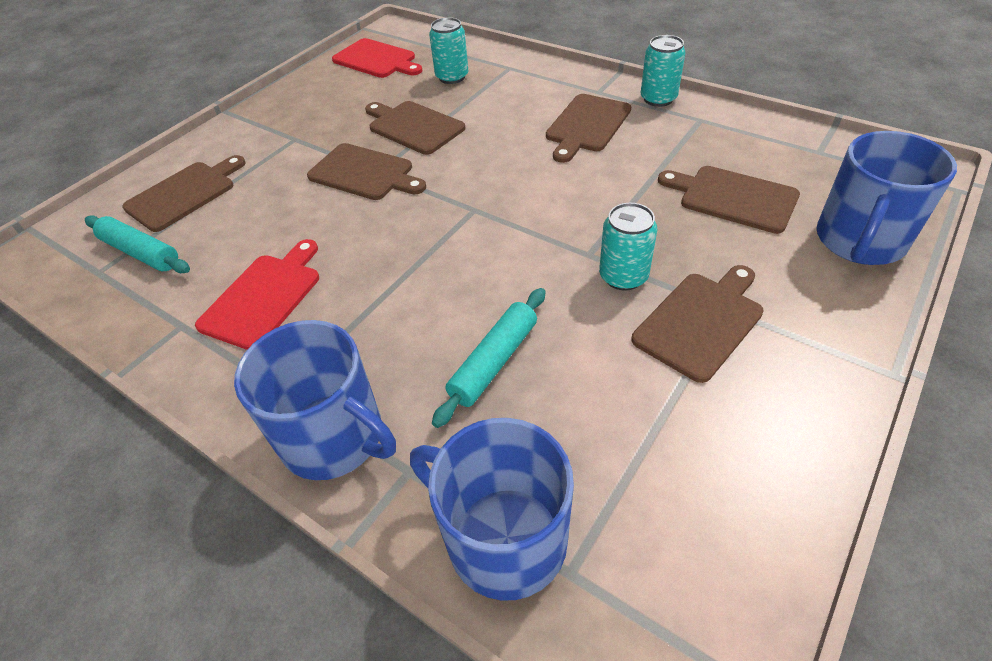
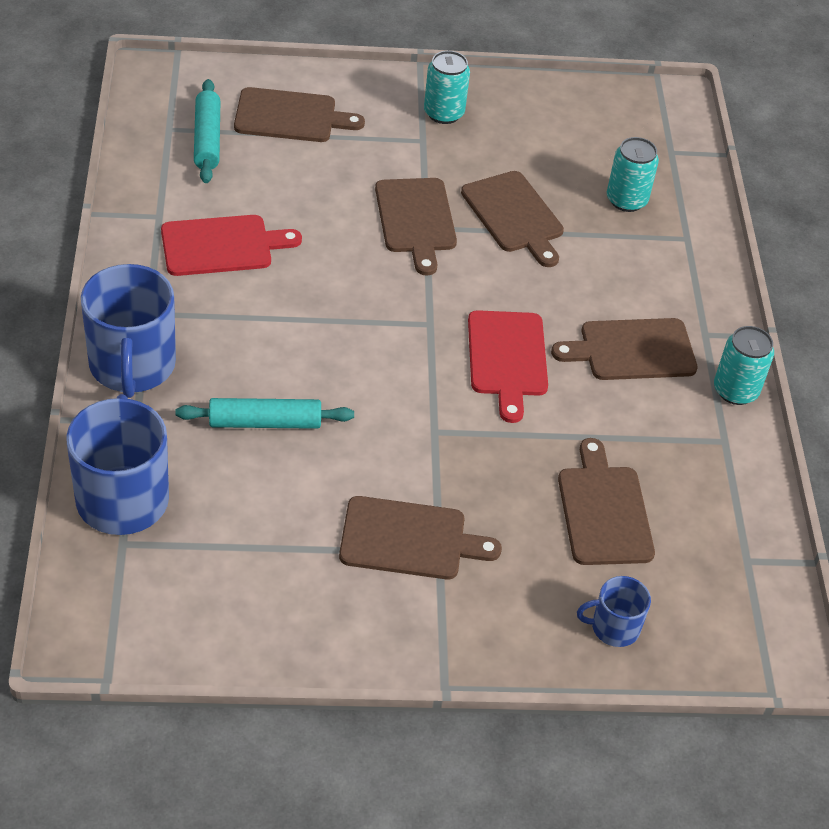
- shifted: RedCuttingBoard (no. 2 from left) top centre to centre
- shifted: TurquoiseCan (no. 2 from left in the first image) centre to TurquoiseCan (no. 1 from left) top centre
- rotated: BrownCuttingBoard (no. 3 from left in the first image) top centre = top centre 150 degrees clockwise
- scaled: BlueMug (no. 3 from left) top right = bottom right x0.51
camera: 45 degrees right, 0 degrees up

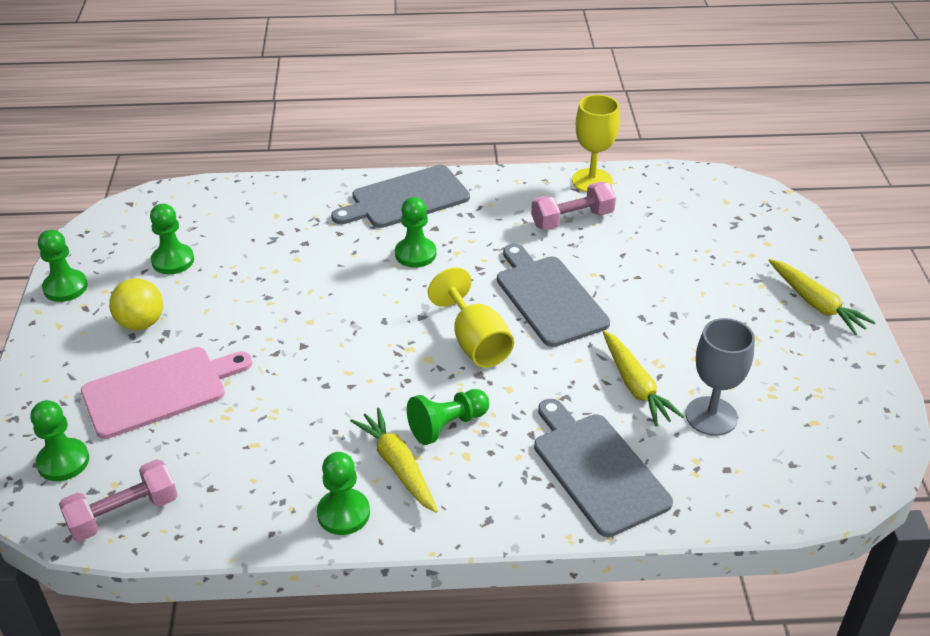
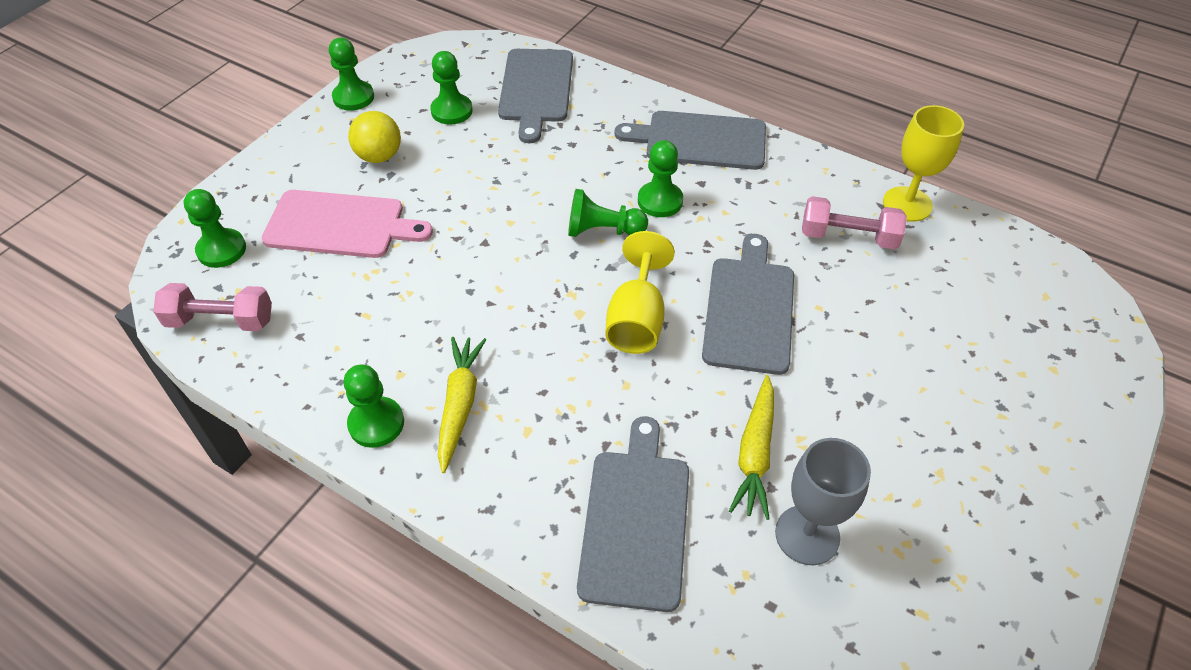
- gone: YellowCarrot (no. 3 from left) middle right
- new: GreyCuttingBoard (no. 1 from left) top centre
- shifted: GreenPawn (no. 6 from left in the first image) centre to GreenPawn (no. 5 from left) top centre
camera: 35 degrees right, 10 degrees up

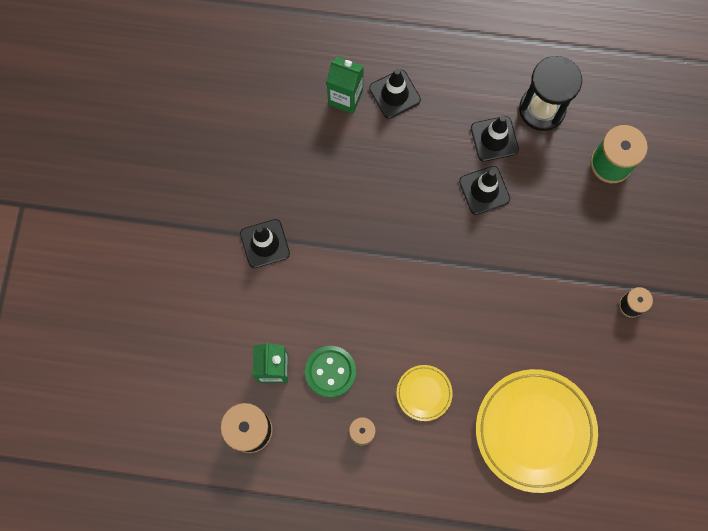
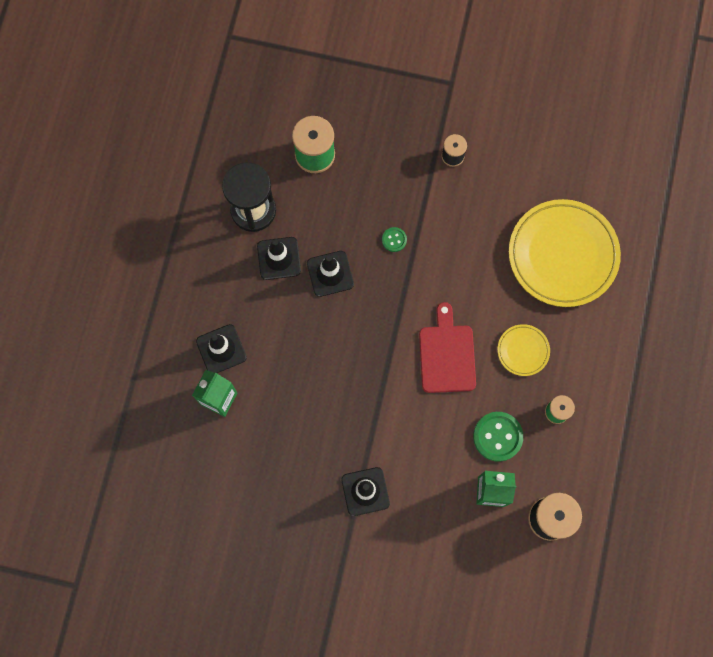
- new: GreenButton (no. 1 from left) centre
- new: RedCuttingBoard centre
camera: 85 degrees left, 0 degrees up

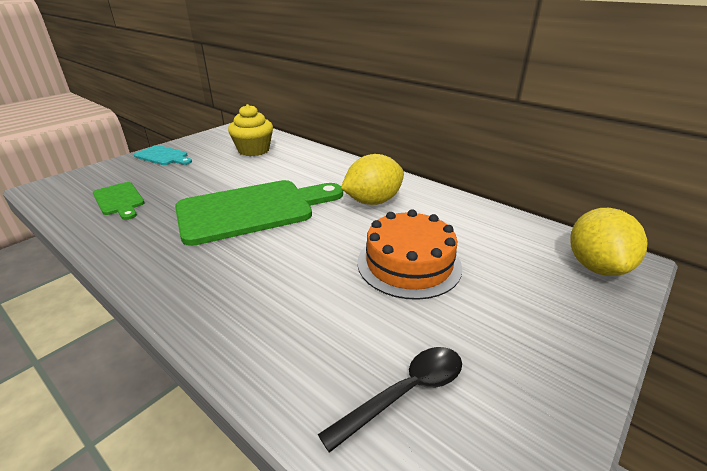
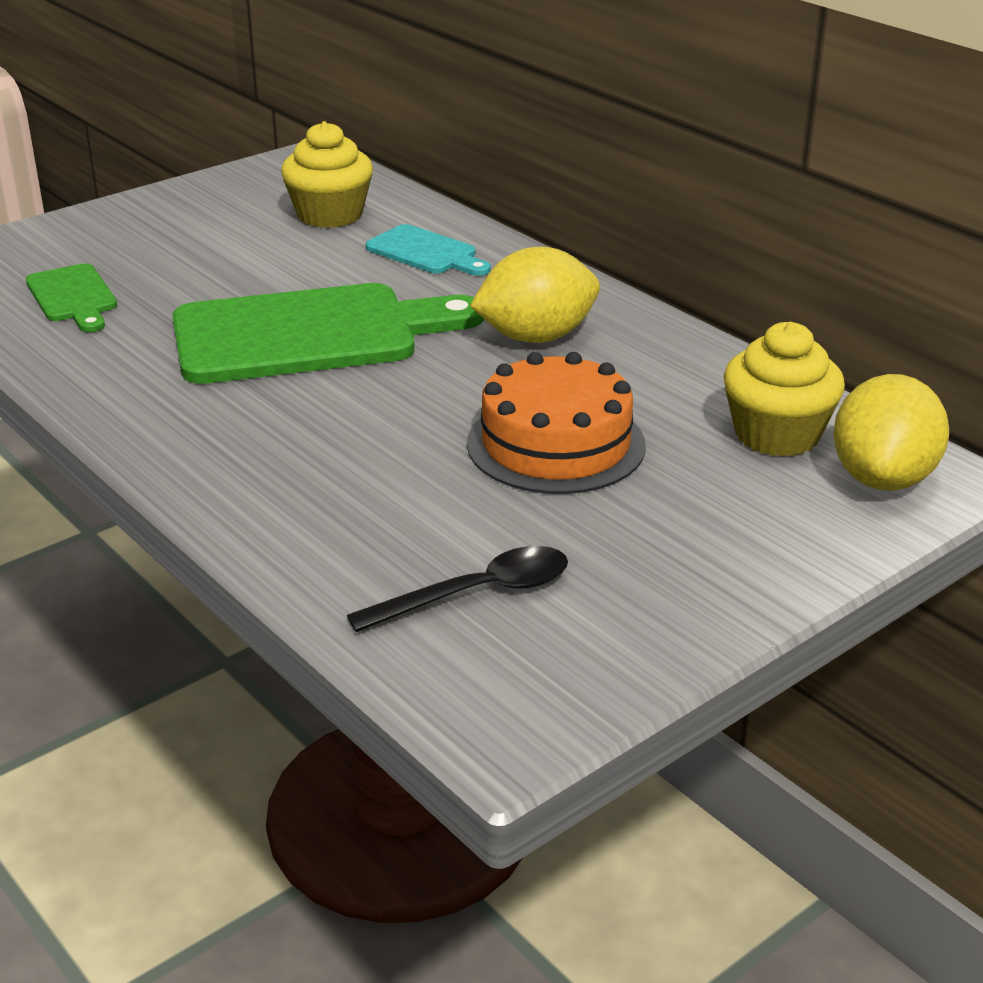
- new: YellowCupcake (no. 2 from left) middle right
- shifted: TurquoiseCuttingBoard top left to top centre
camera: 10 degrees right, 0 degrees up

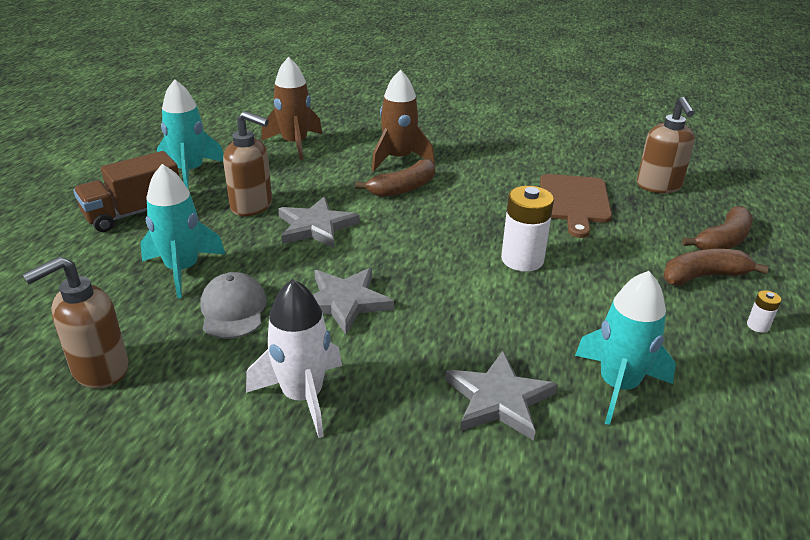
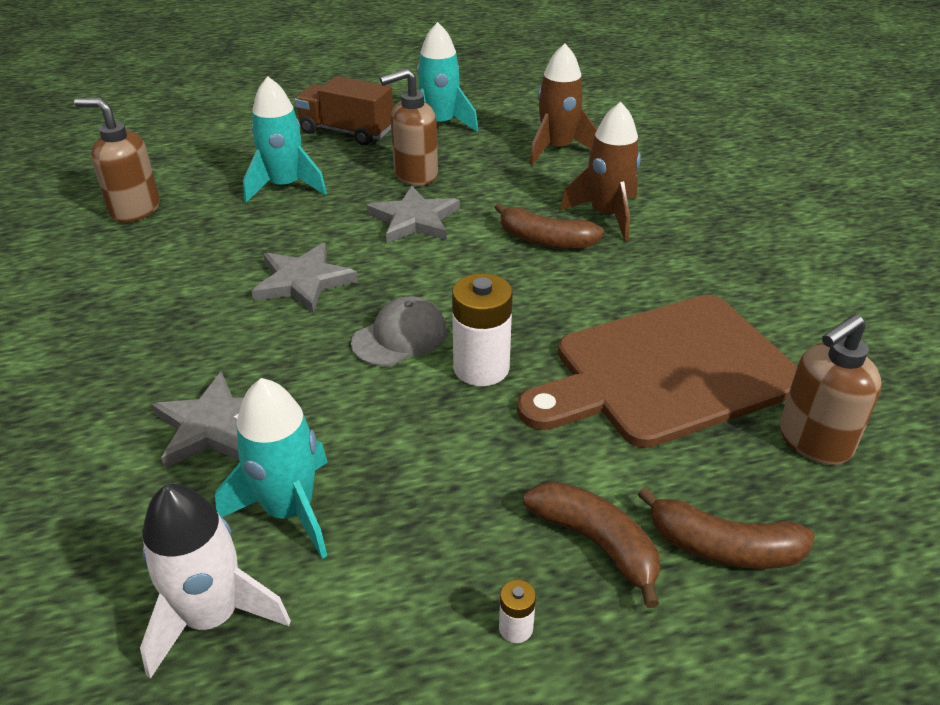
- shifted: GreyCap middle left to centre
- shifted: WhiteRocket centre to bottom left
- rotated: BrownSoapDispenser (no. 2 from left) top left = top centre 75 degrees clockwise
- scaled: BrownCuttingBoard middle right = middle right x1.63
camera: 60 degrees right, 5 degrees up

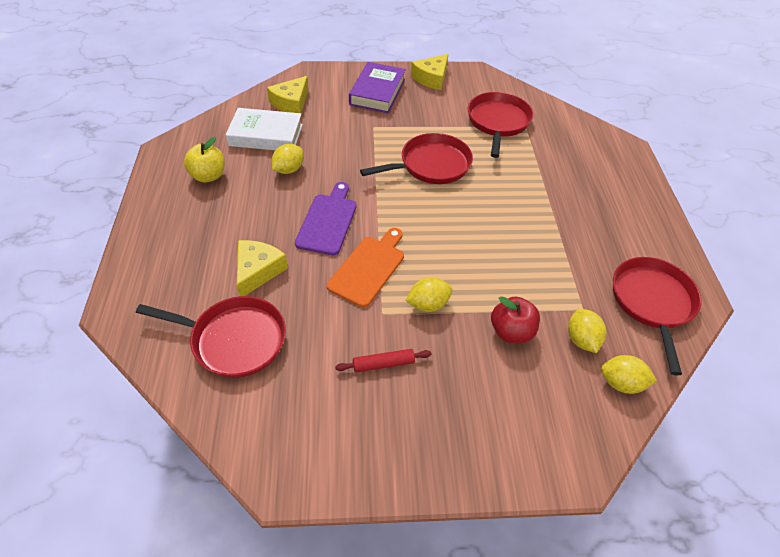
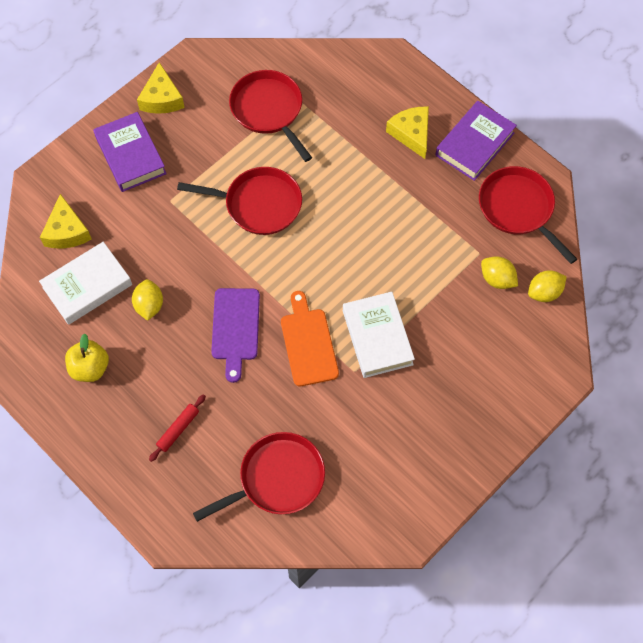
- gone: RedApple centre
- new: PurpleBook (no. 2 from left) top right
- shifted: YellowCheese (no. 1 from left in the first image) centre to YellowCheese (no. 3 from left) top centre
- shifted: RedRollingPin centre to middle left
- swapped: YellowLemon (no. 2 from left) centre to WhiteBook (no. 2 from left) centre
- rotated: PurpleCuttingBoard centre = centre 150 degrees counterclockwise
- rotated: RedPan (no. 2 from left in the first image) top centre = top centre 75 degrees clockwise
camera: 40 degrees left, 15 degrees up

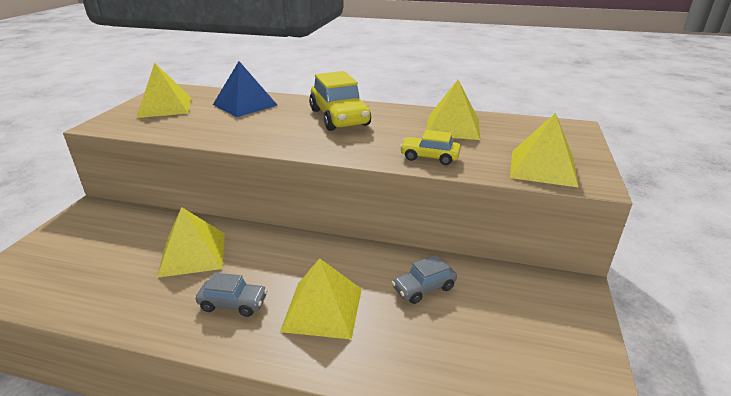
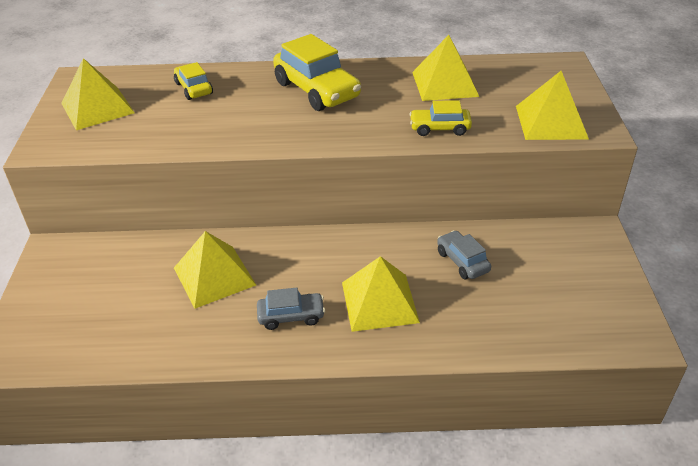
- swapped: BluePyramid top centre to YellowCar (no. 1 from left) top left
- rotated: GreyCar (no. 2 from left) bottom centre = centre 105 degrees clockwise
camera: 15 degrees left, 10 degrees up

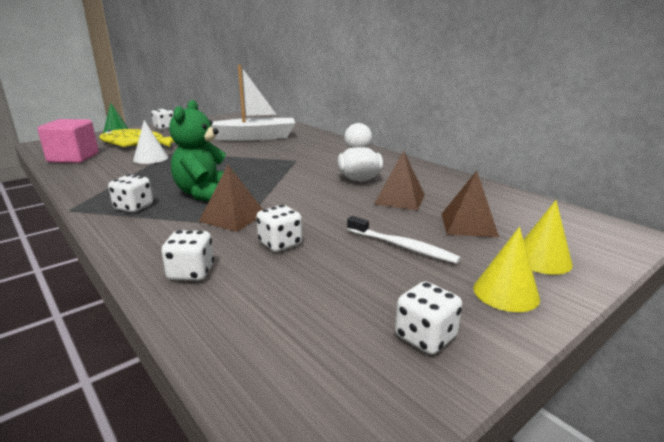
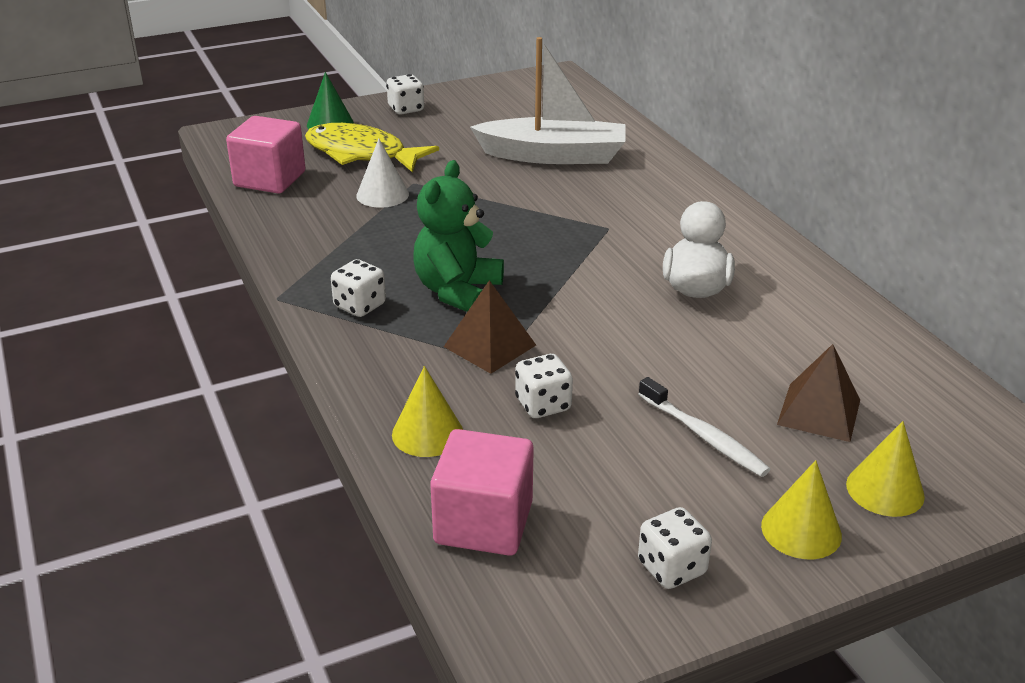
- gone: BrownPyramid (no. 2 from left) centre
- new: PinkCube (no. 2 from left) bottom centre
- swapped: WhiteDice (no. 3 from left) middle left to YellowCone (no. 1 from left) centre
camera: 15 degrees right, 10 degrees up

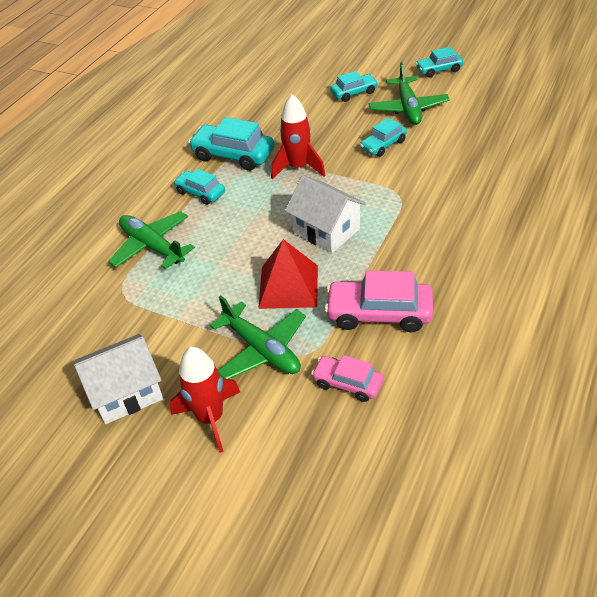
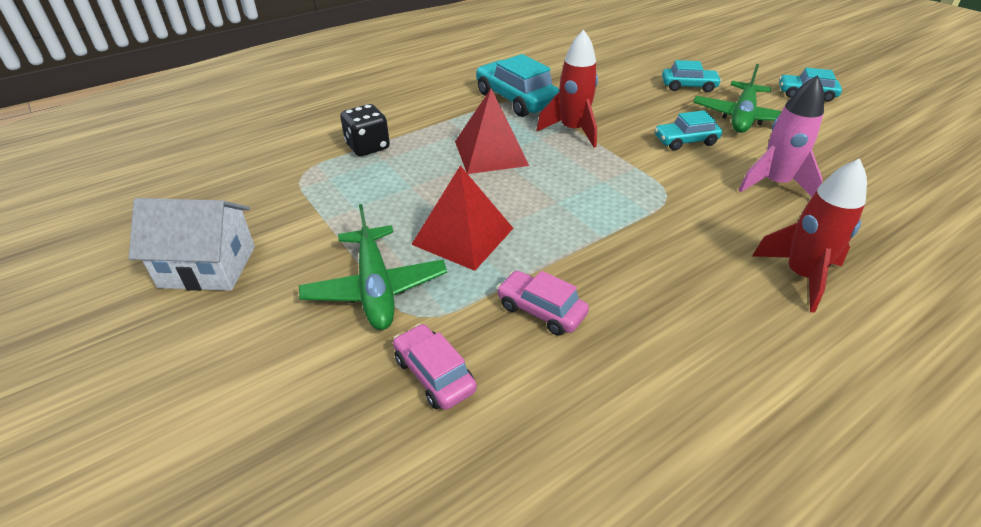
- gone: TurquoiseCar (no. 1 from left) top centre
- gone: WhiteHouse (no. 2 from left) centre
- new: RedPyramid (no. 2 from left) top centre
- new: PinkRocket top right
- shifted: RedRocket (no. 1 from left in the first image) bottom centre to RedRocket (no. 2 from left) middle right
- swapped: GreenPlane (no. 1 from left) middle left to BlackDice top centre
- scaled: PinkCar (no. 2 from left) centre = centre x0.61
camera: 25 degrees right, 5 degrees down

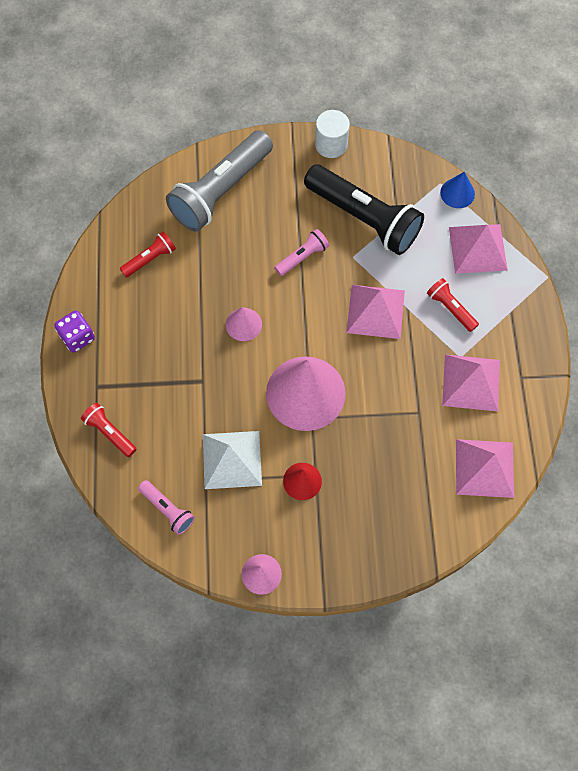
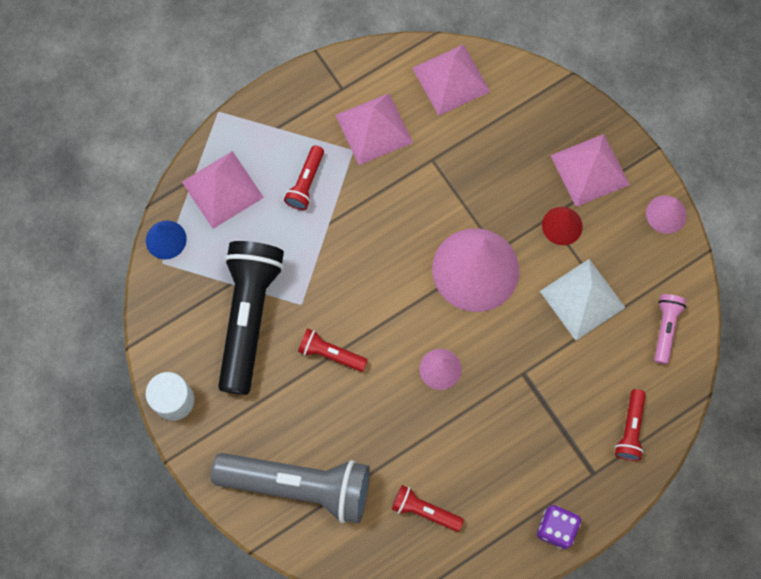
- shifted: PinkPyramid (no. 1 from left in the first image) centre to PinkPyramid (no. 4 from left) top right
- repainted: PinkFlashlight (no. 2 from left) top centre to RedFlashlight (no. 2 from left) centre
camera: 120 degrees left, 5 degrees up

